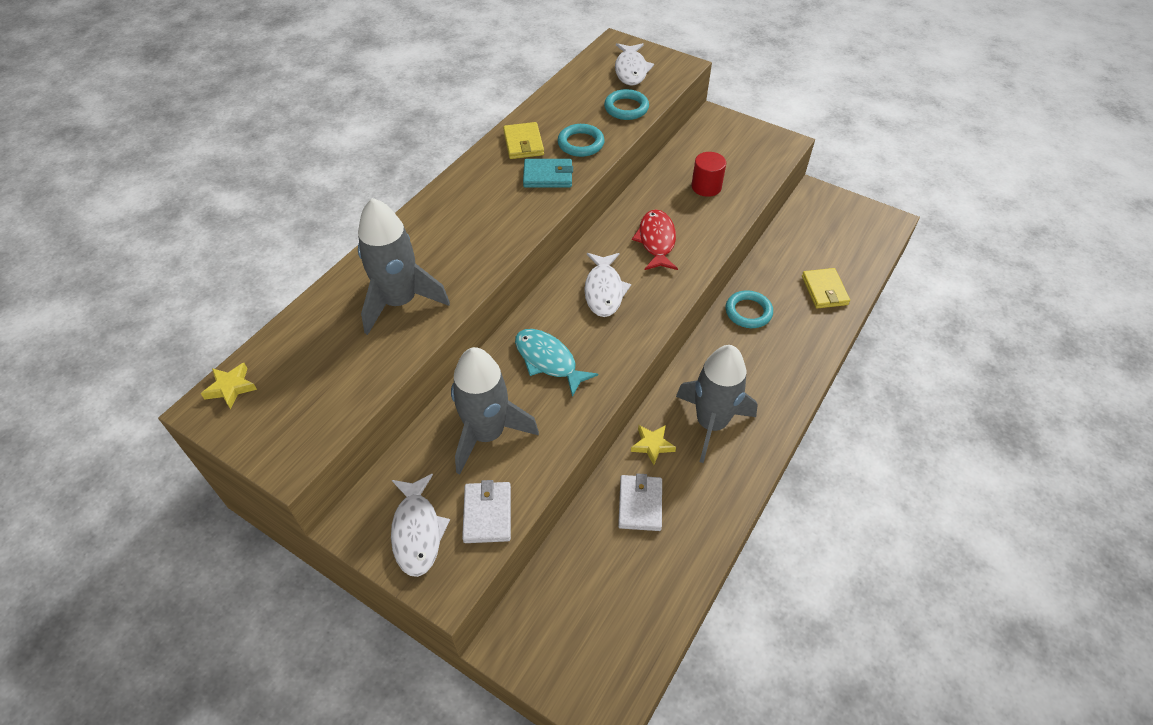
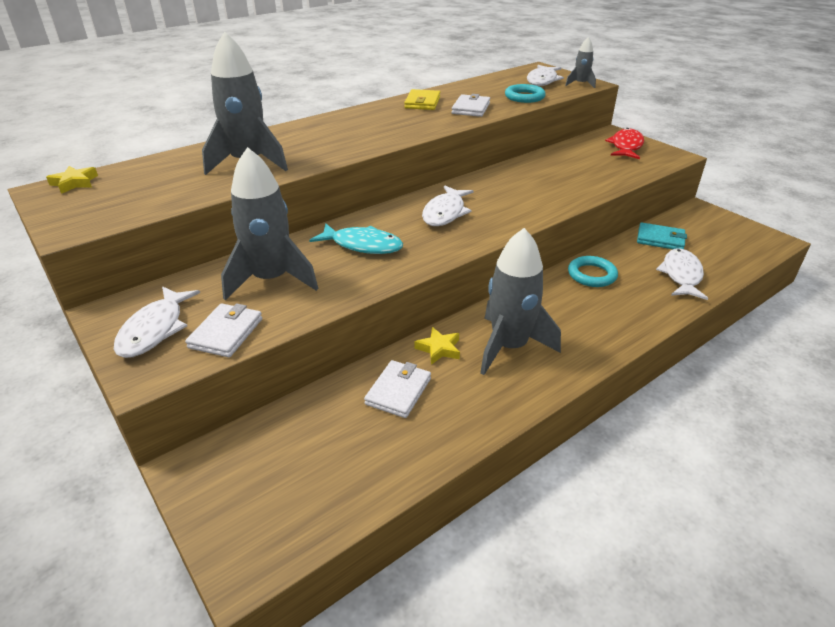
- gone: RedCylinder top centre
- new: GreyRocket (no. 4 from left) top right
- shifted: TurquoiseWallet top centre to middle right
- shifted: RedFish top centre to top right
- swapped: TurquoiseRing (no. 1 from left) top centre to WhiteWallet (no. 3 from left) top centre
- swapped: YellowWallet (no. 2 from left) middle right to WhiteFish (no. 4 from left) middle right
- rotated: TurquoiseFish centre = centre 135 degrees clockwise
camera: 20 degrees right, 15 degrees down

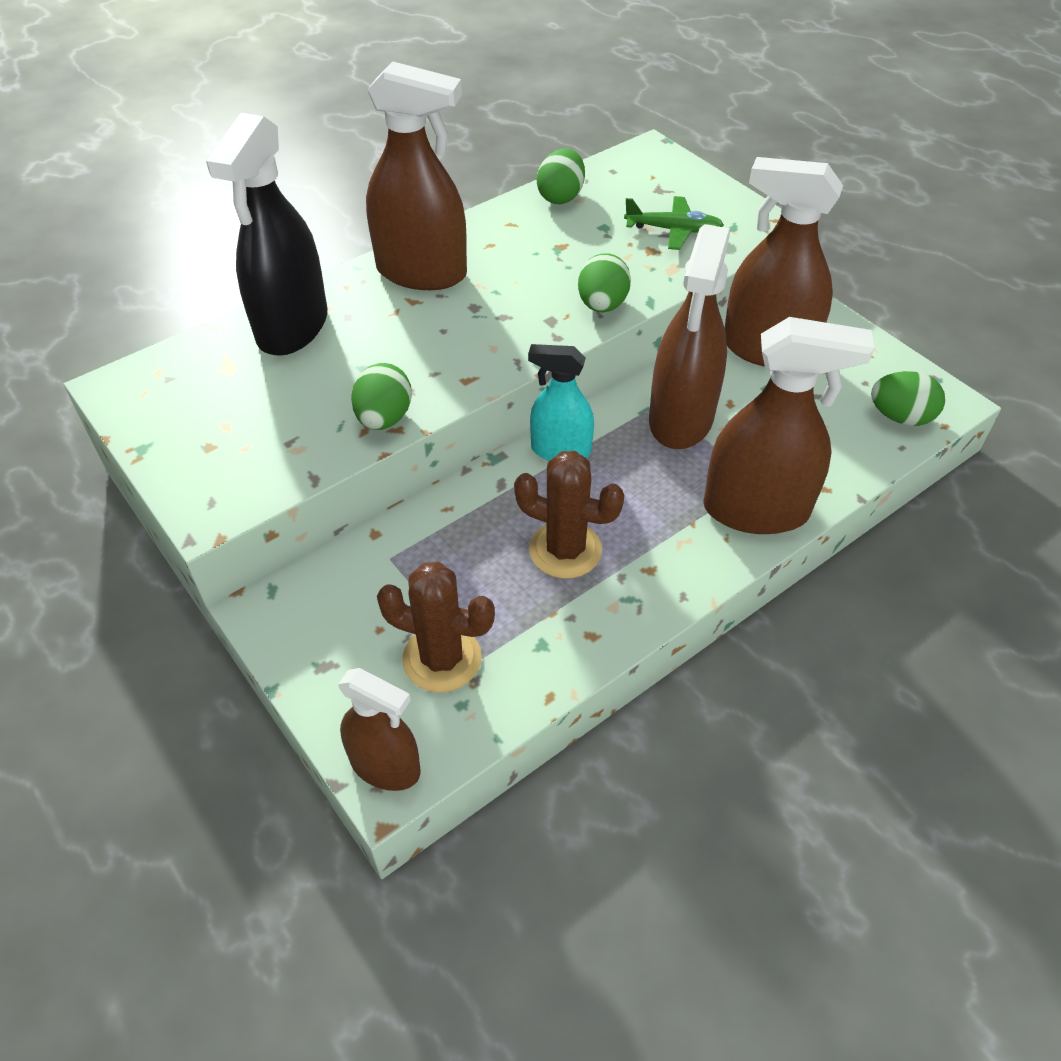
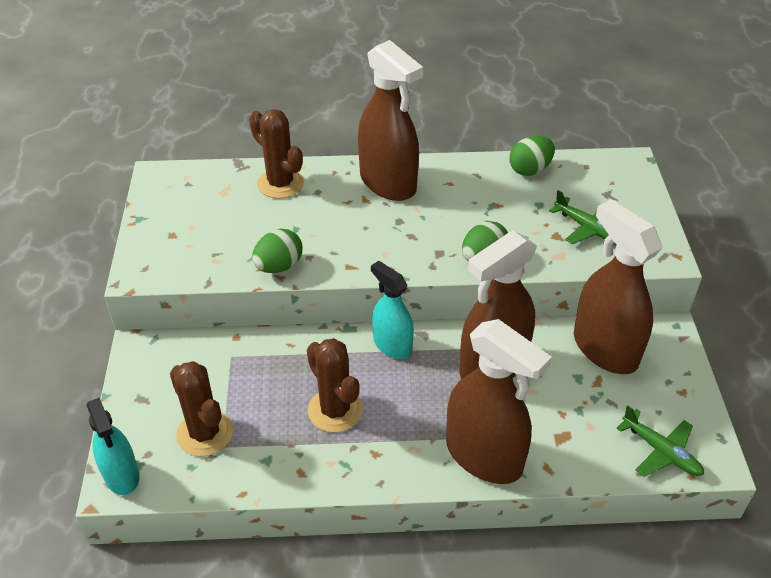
- swapped: BlackSprayBottle top left to BrownCactus (no. 2 from left) top centre
- swapped: GreenEgg (no. 4 from left) middle right to GreenPlane (no. 2 from left) bottom right
- repainted: BrownSprayBottle (no. 1 from left) bottom centre to TurquoiseSprayBottle (no. 1 from left) bottom left
camera: 35 degrees right, 5 degrees down

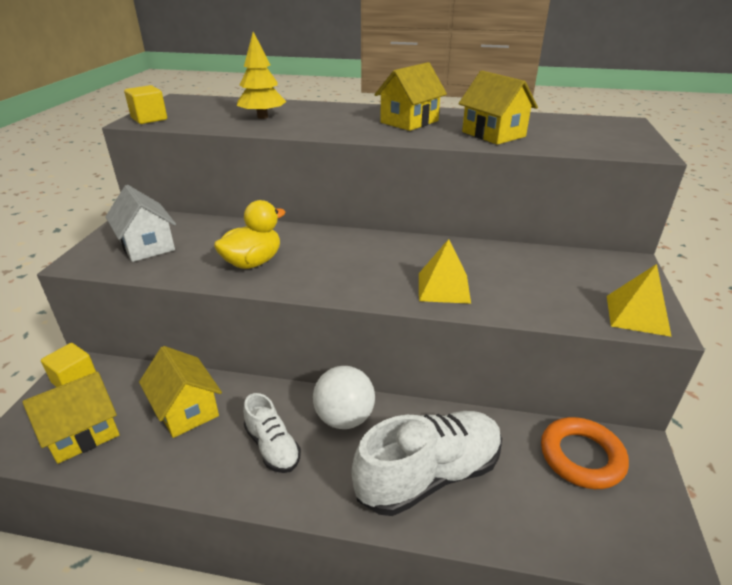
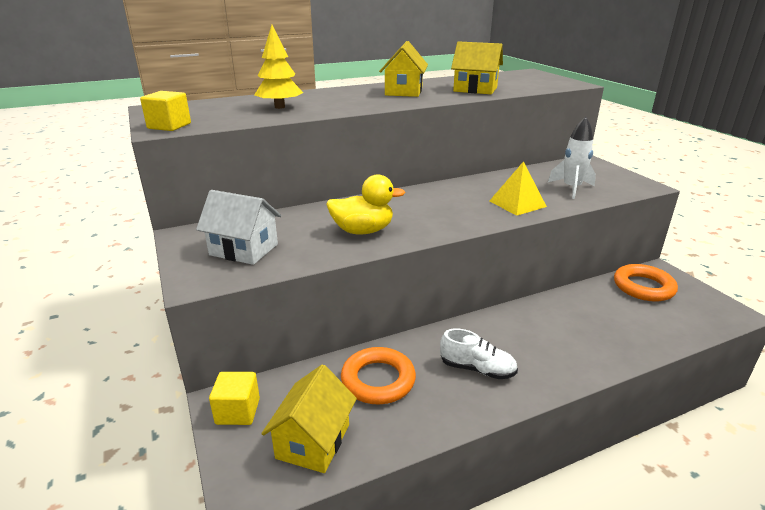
- gone: WhiteBall bottom centre
- gone: WhiteShoe (no. 2 from left) bottom centre
- gone: YellowPyramid (no. 2 from left) middle right
- new: WhiteRocket top right
- swapped: YellowHouse (no. 2 from left) bottom left to OrangeRing (no. 1 from left) bottom centre
- rotated: YellowDuck centre = centre 75 degrees clockwise
camera: 35 degrees left, 5 degrees down

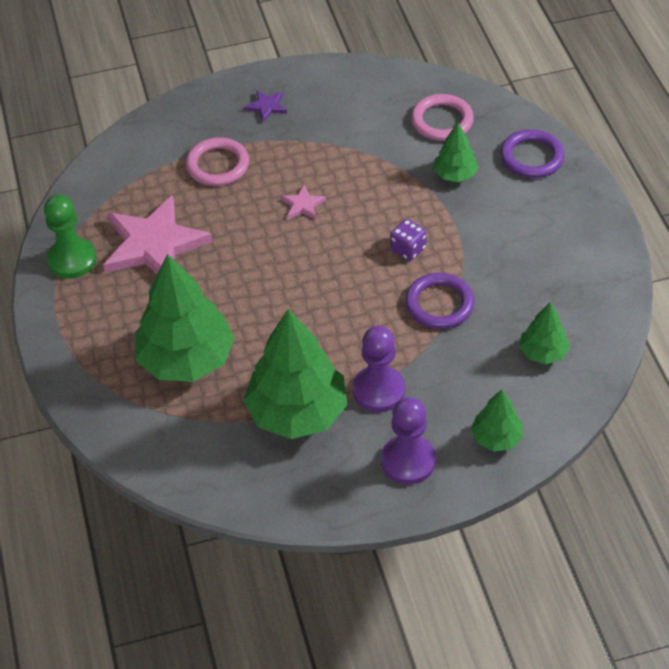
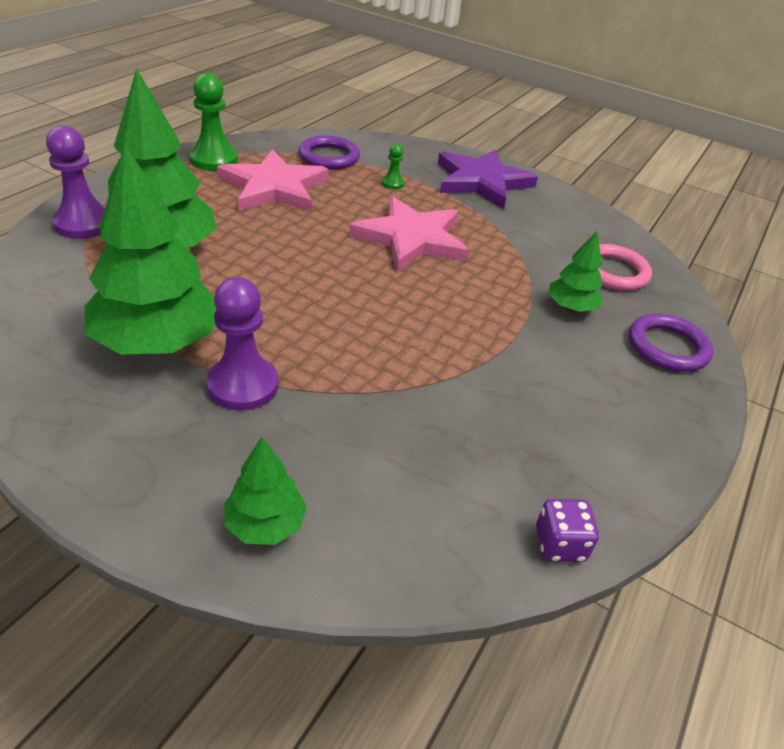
- gone: GreenTree (no. 5 from left) middle right
- shifted: PurplePawn (no. 2 from left in the first image) centre to PurplePawn (no. 1 from left) top left
- shifted: PurpleDice centre to bottom right
- shifted: PurpleRing (no. 1 from left) centre to top centre
- swapped: PinkRing (no. 1 from left) top left to GreenPawn (no. 2 from left) top centre
- scaled: PurpleStar top centre = top centre x2.38
- scaled: PinkStar (no. 2 from left) top centre = top centre x2.38
camera: 40 degrees right, 10 degrees down

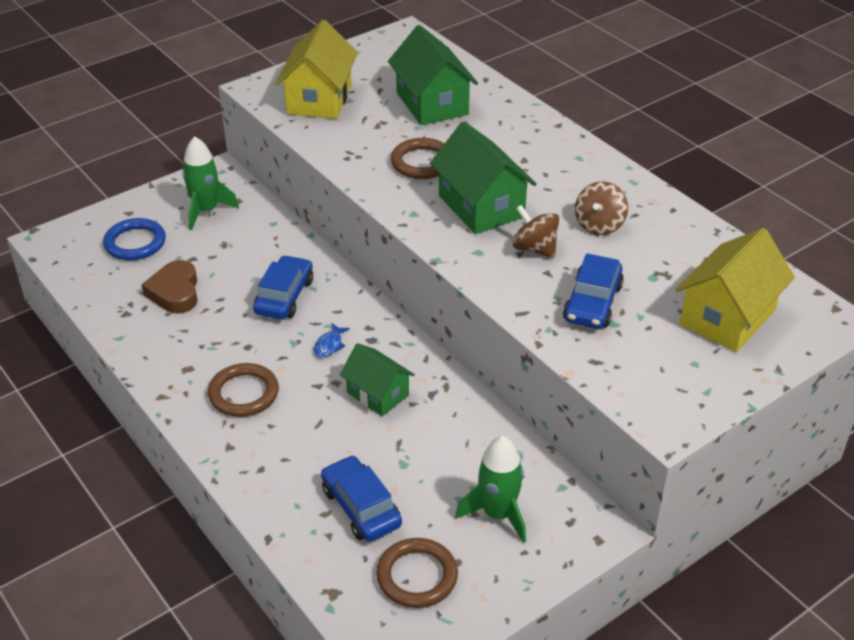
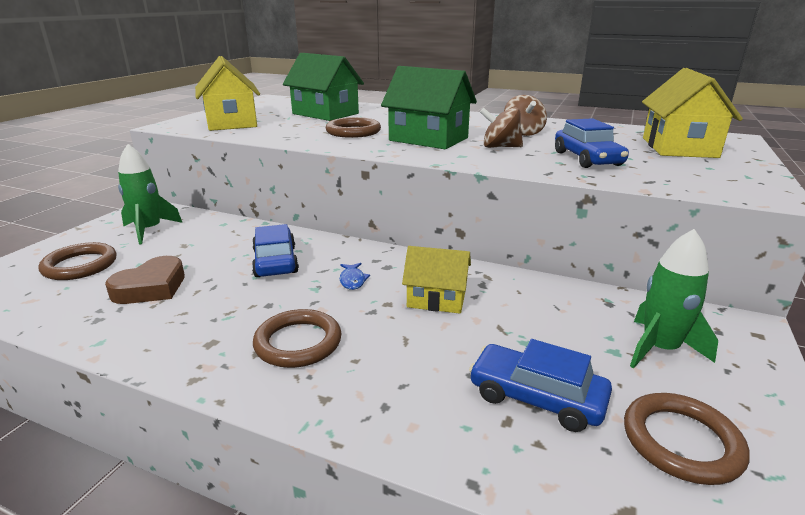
- repainted: BlueRing middle left to BrownRing (no. 1 from left) middle left
- repainted: GreenHouse (no. 1 from left) centre to YellowHouse (no. 2 from left) centre
- rotated: BrownHeart middle left = middle left 105 degrees counterclockwise
camera: 30 degrees left, 15 degrees down

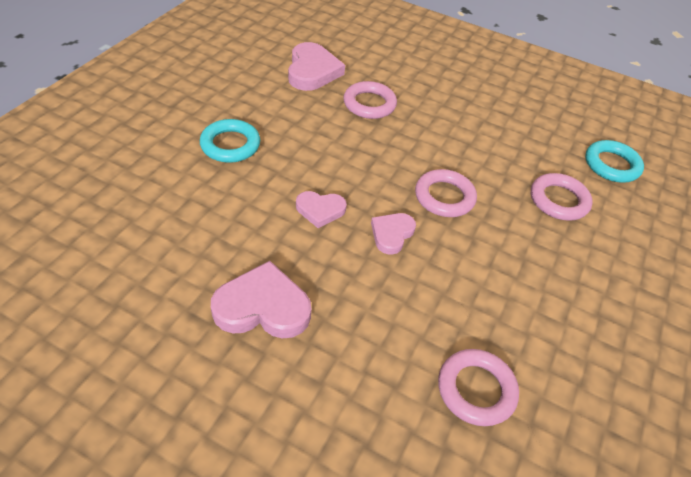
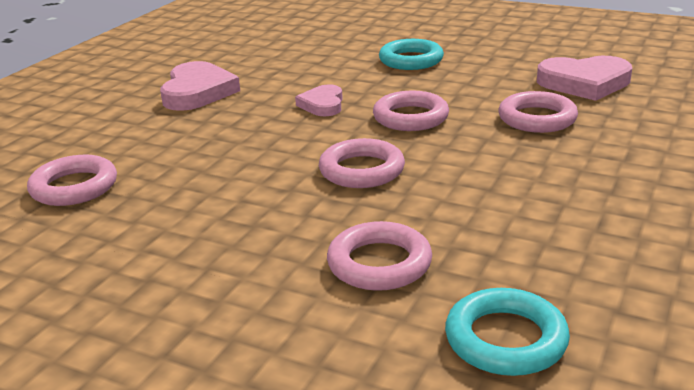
- gone: PinkHeart (no. 4 from left) centre
- new: PinkRing (no. 4 from left) top centre
camera: 95 degrees right, 20 degrees down

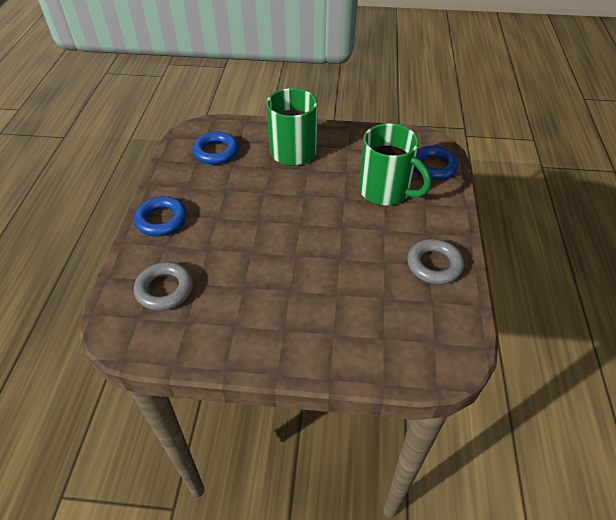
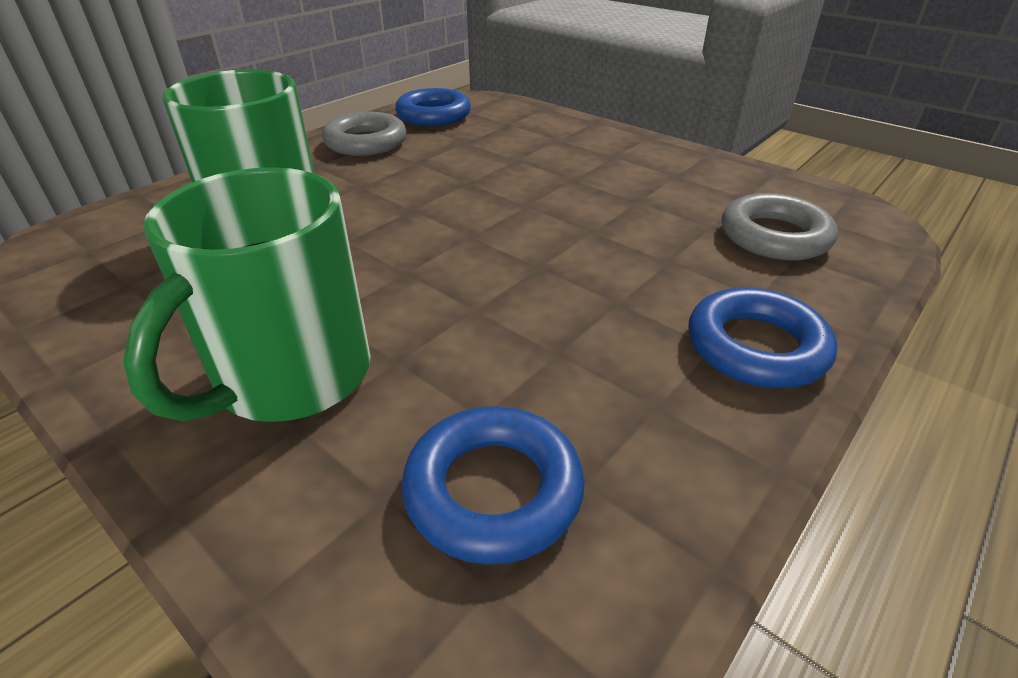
- shifted: BlueRing (no. 3 from left in the first image) top right to BlueRing (no. 1 from left) top centre
camera: 145 degrees left, 10 degrees down

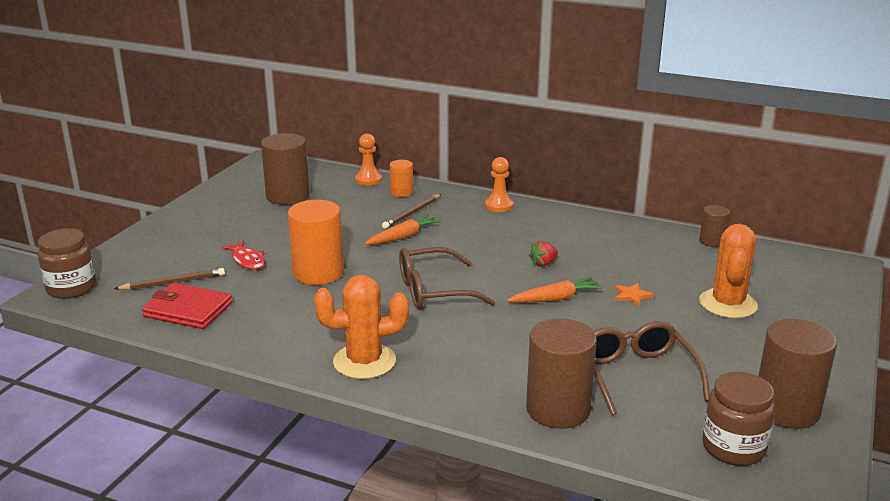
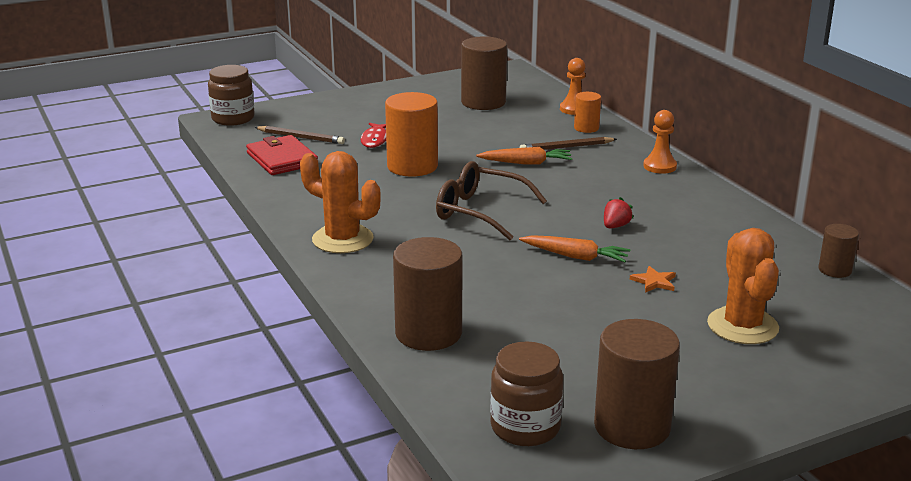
- gone: BrownGlasses (no. 2 from left) bottom right
- rotated: RedStrawberry centre = middle right 120 degrees clockwise
- rotated: OrangeCactus (no. 2 from left) middle right = middle right 60 degrees counterclockwise
camera: 40 degrees right, 0 degrees up

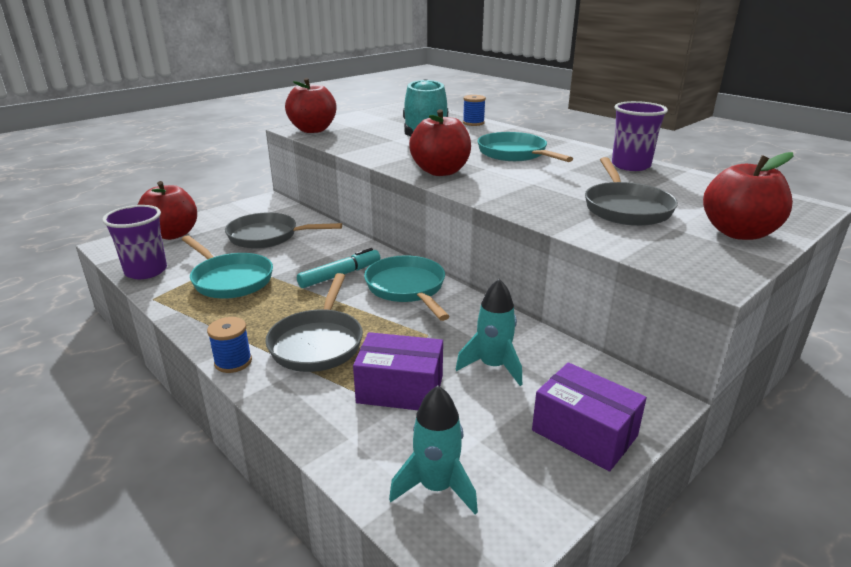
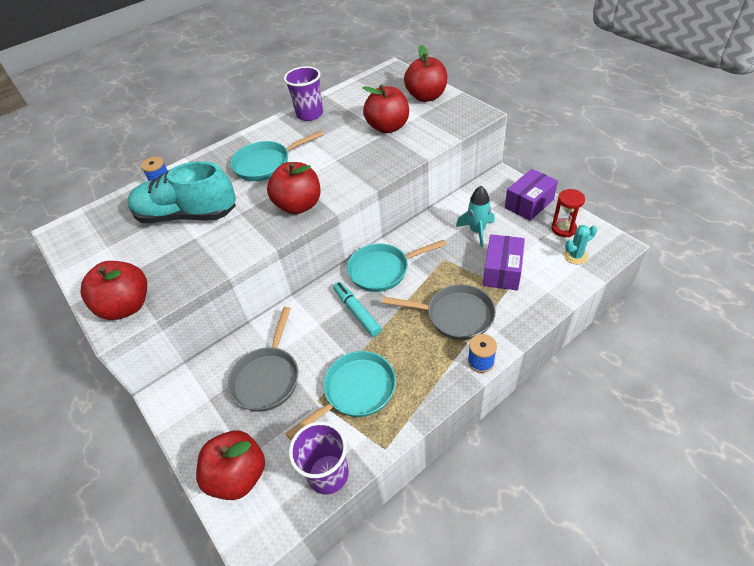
- new: RedHourglass middle right
- swapped: TurquoiseRocket (no. 1 from left) bottom centre to TurquoiseCactus middle right
- swapped: GreyPan (no. 3 from left) middle right to RedApple (no. 4 from left) top centre
camera: 80 degrees left, 20 degrees up

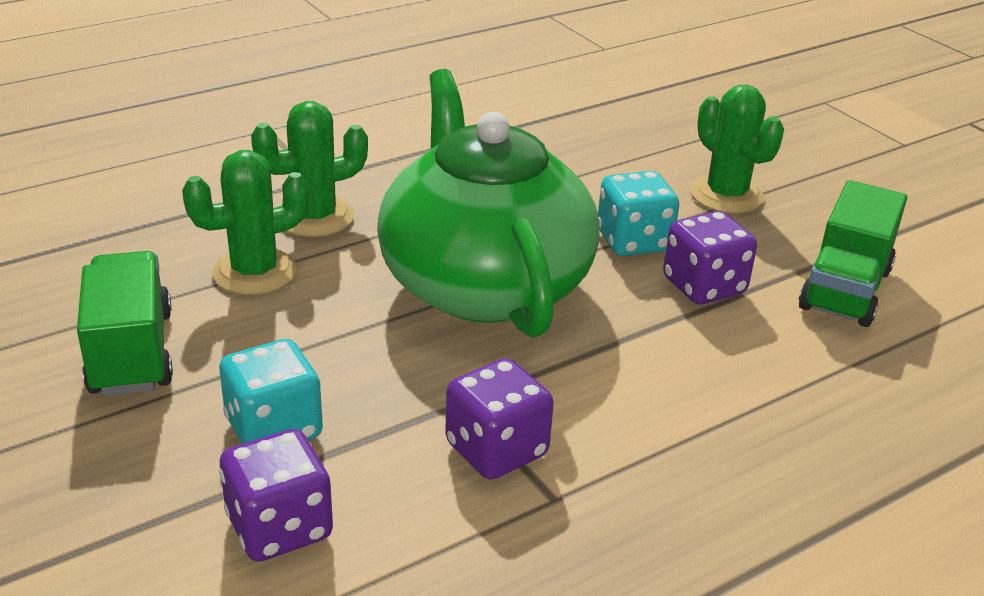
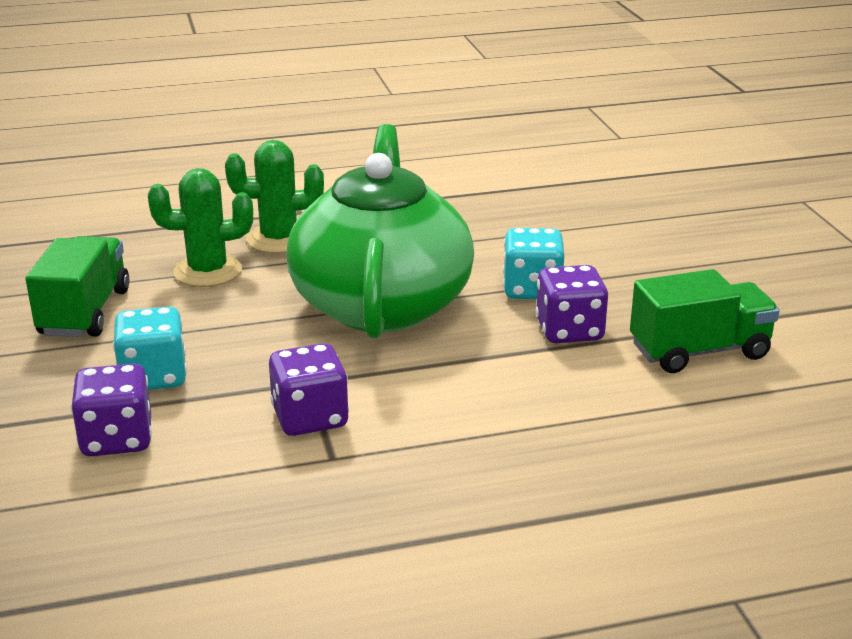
- gone: GreenCactus (no. 3 from left) top right
- rotated: GreenTruck (no. 2 from left) middle right = middle right 150 degrees counterclockwise
camera: 20 degrees right, 5 degrees down

